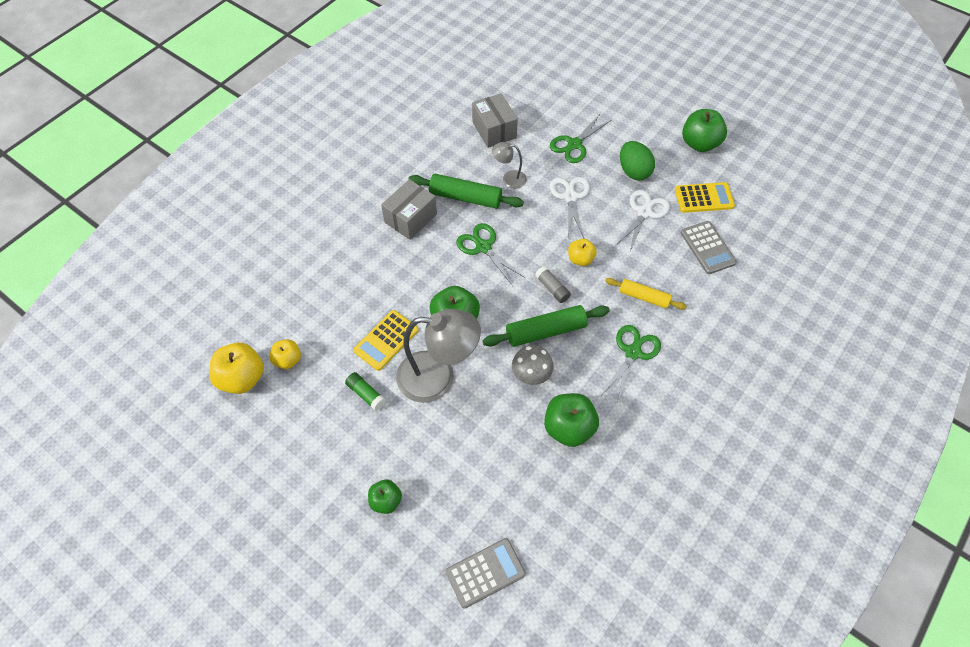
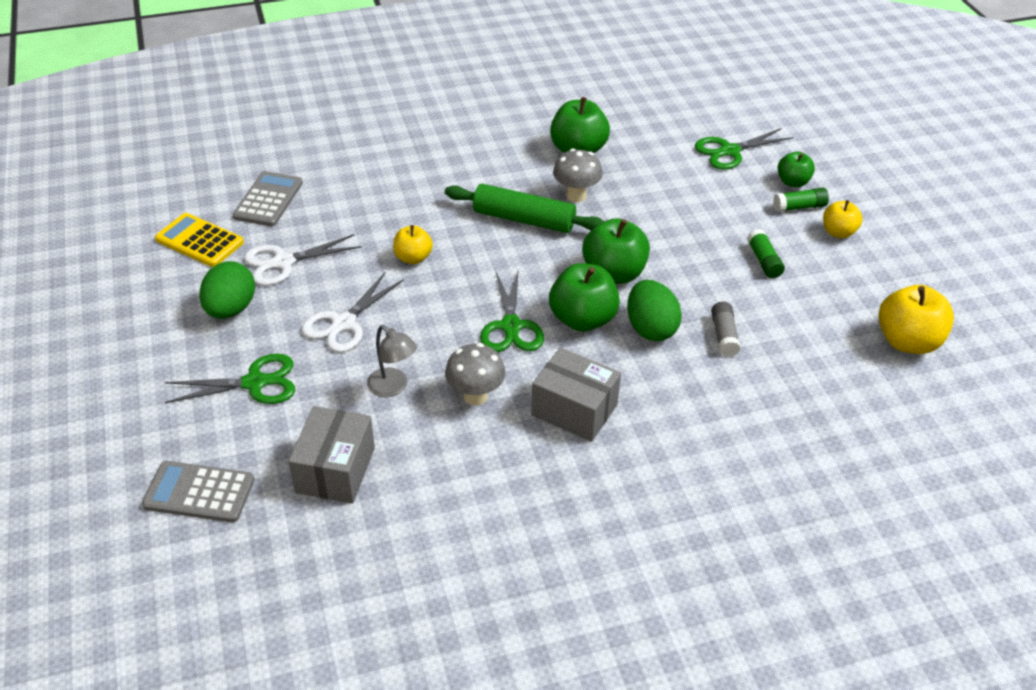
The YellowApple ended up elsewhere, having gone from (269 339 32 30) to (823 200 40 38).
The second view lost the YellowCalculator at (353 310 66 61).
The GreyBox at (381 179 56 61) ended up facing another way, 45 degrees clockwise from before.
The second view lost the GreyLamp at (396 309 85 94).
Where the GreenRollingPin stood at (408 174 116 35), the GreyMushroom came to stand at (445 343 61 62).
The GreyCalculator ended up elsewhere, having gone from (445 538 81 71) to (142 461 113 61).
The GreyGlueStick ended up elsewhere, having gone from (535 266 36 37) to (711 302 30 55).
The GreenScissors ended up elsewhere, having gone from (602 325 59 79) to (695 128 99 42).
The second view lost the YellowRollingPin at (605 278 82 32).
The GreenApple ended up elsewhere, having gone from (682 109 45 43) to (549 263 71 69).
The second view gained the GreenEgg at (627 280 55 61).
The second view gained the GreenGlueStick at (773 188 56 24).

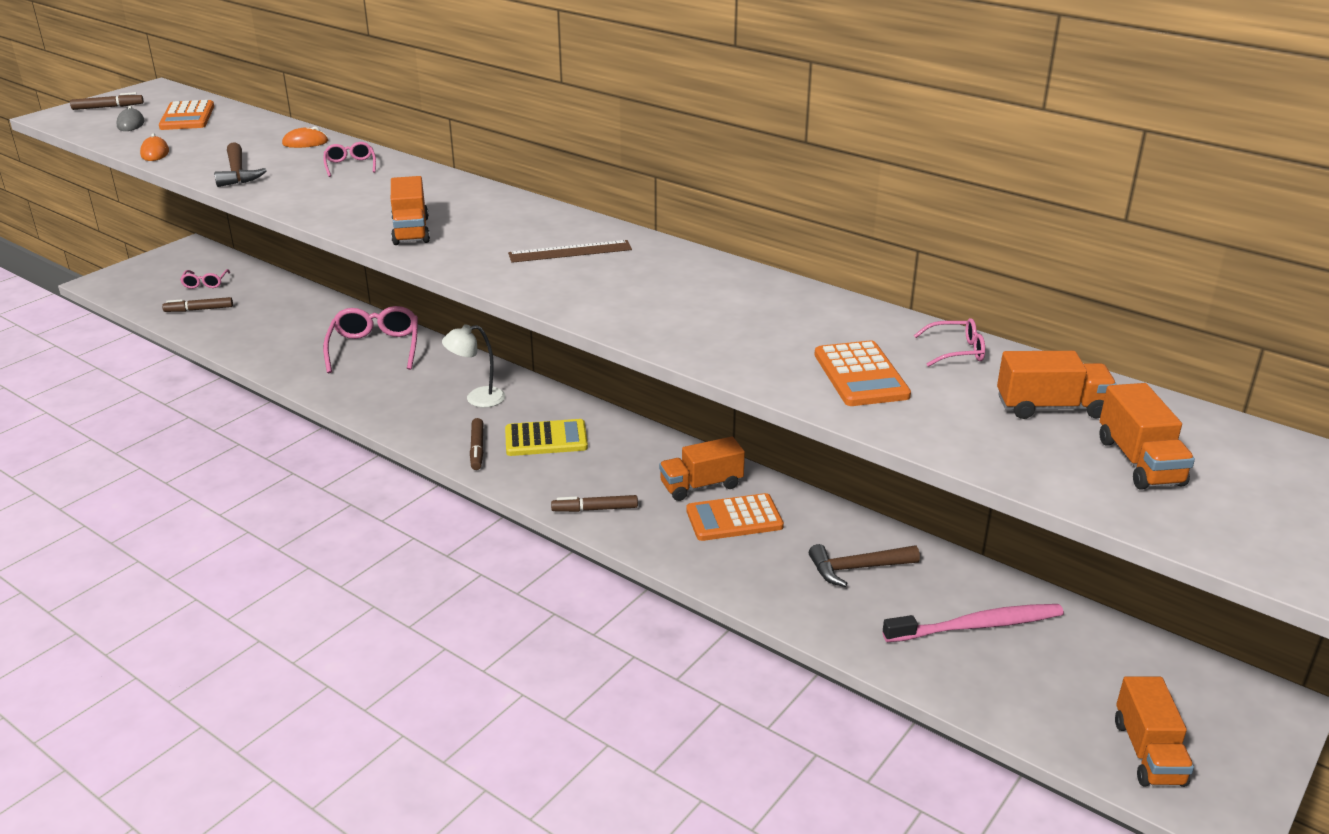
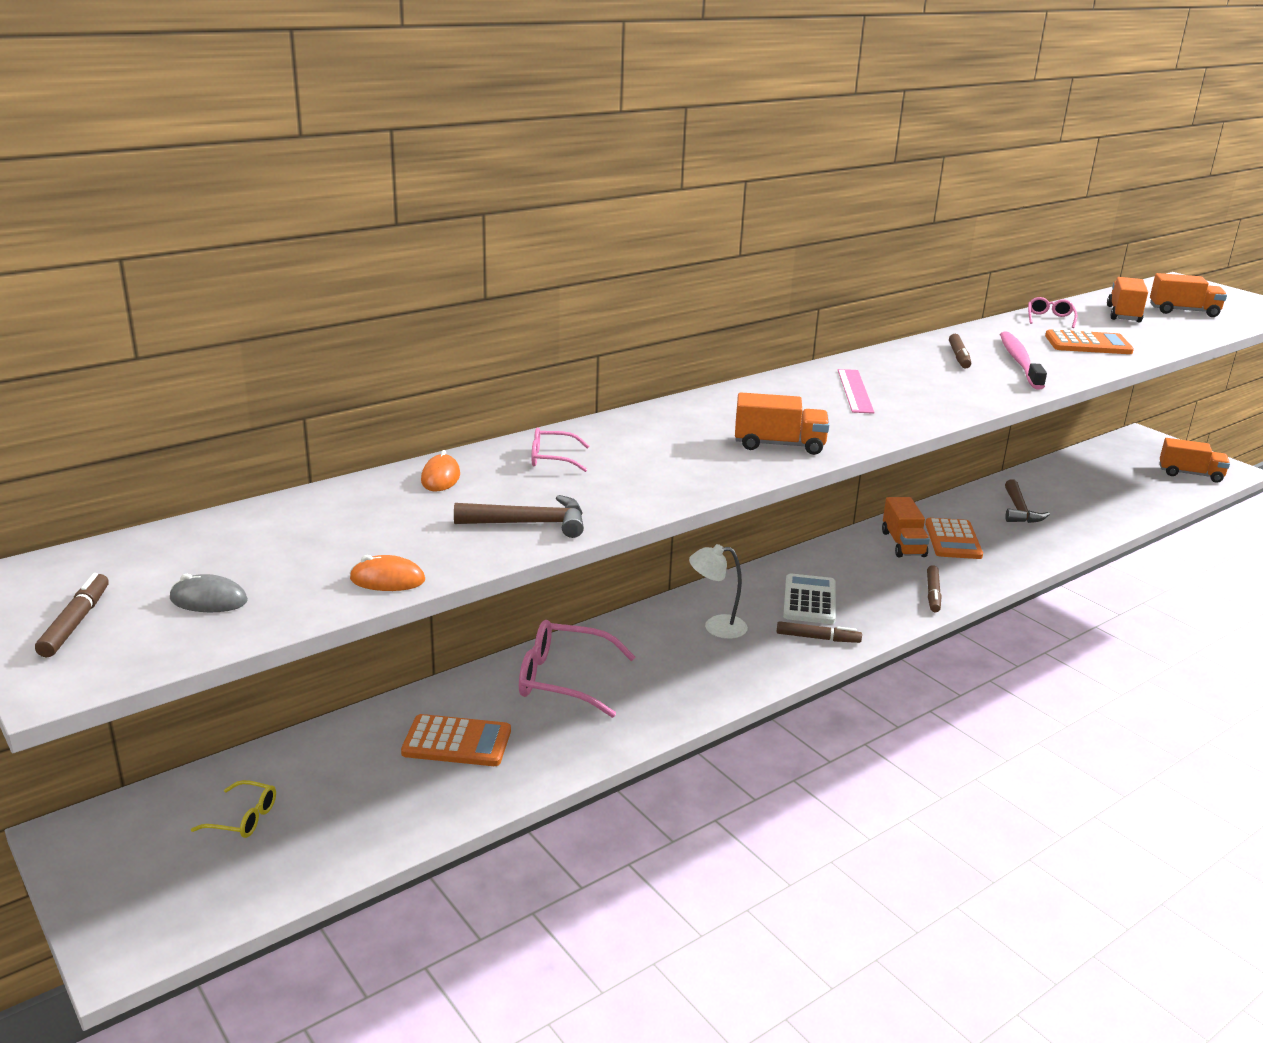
The OrangeCalculator ended up elsewhere, having gone from (159 100 55 30) to (401 714 110 52).
The BrownMarker ended up elsewhere, having gone from (162 297 71 15) to (949 334 22 35).
What was the PinkGlasses at (180 269 50 20) turned into the YellowGlasses at (191 780 85 58).
The WhiteLamp at (442 324 63 84) ended up facing another way, 90 degrees clockwise from before.
What was the YellowCalculator at (505 419 83 37) turned into the WhiteCalculator at (783 573 53 51).
What was the BrownRuler at (508 240 124 23) turned into the PinkRuler at (838 369 37 45).
The PinkToothbrush ended up elsewhere, having gone from (883 604 181 38) to (1000 332 47 58).

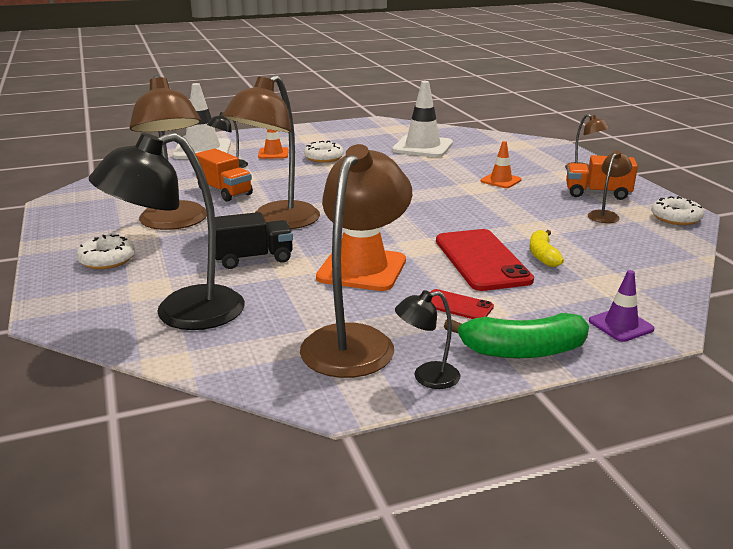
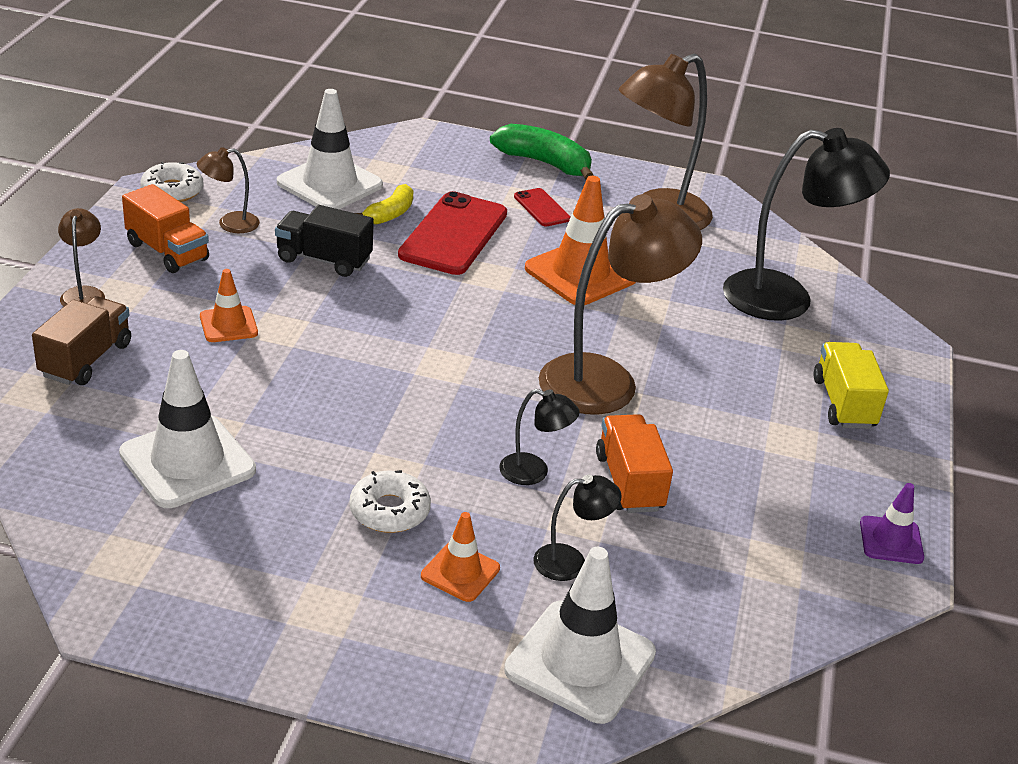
Where the WhiteDonut stood at (77 234 58 35), the YellowTruck came to stand at (814 342 75 87).
The second view lost the BrownLamp at (129 75 78 155).
The BlackTruck ended up elsewhere, having gone from (215 212 78 57) to (275 205 99 72).
The BlackLamp ended up elsewhere, having gone from (395 290 65 99) to (499 389 81 96).
The PurpleTrafficCone ended up elsewhere, having gone from (589 270 65 72) to (860 483 64 81).
The second view gained the BrownTruck at (32 296 99 89).
The second view gained the WhiteTrafficCone at (277 89 106 120).

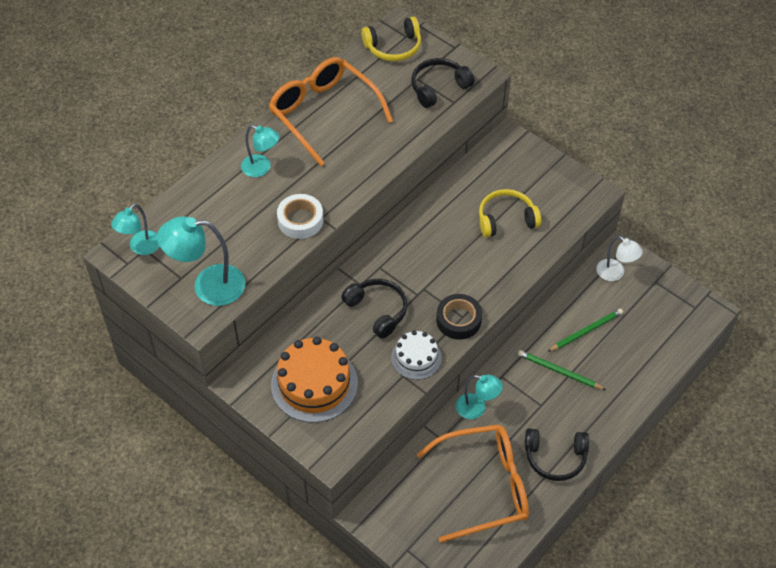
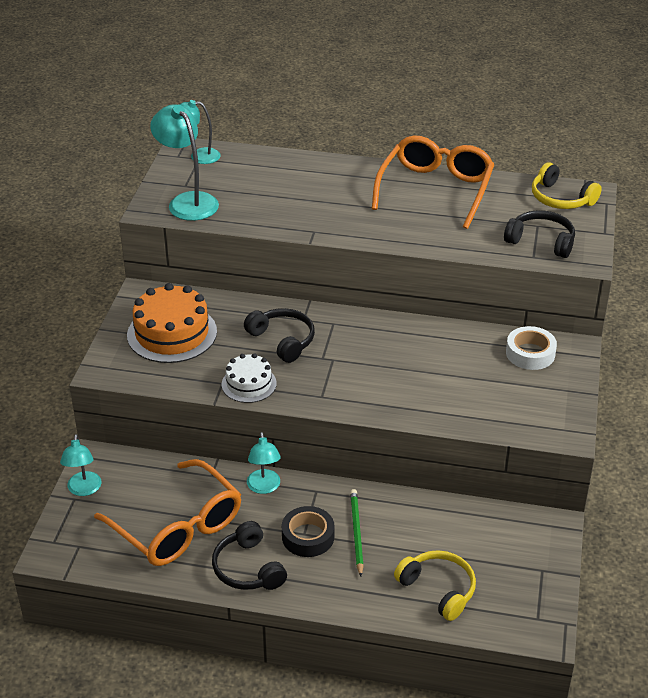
The TurquoiseLamp ended up elsewhere, having gone from (241 125 39 52) to (60 434 42 62).
The WhiteTape ended up elsewhere, having gone from (277 194 46 45) to (506 326 51 44).
The BlackHeadphones at (341 279 66 60) ended up facing another way, 60 degrees counterclockwise from before.
The BlackTape ended up elsewhere, having gone from (436 294 46 46) to (282 506 53 51).
The YellowHeadphones ended up elsewhere, having gone from (479 189 62 48) to (394 550 82 71).
The second view lost the GreenPencil at (547 309 76 43).
The second view lost the WhiteLamp at (597 236 46 45).

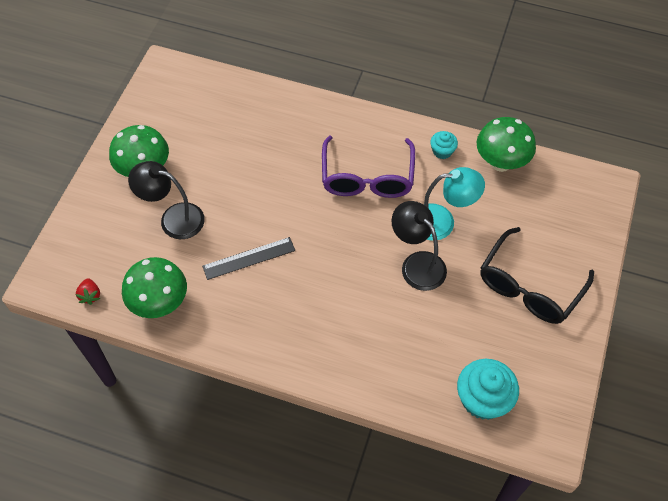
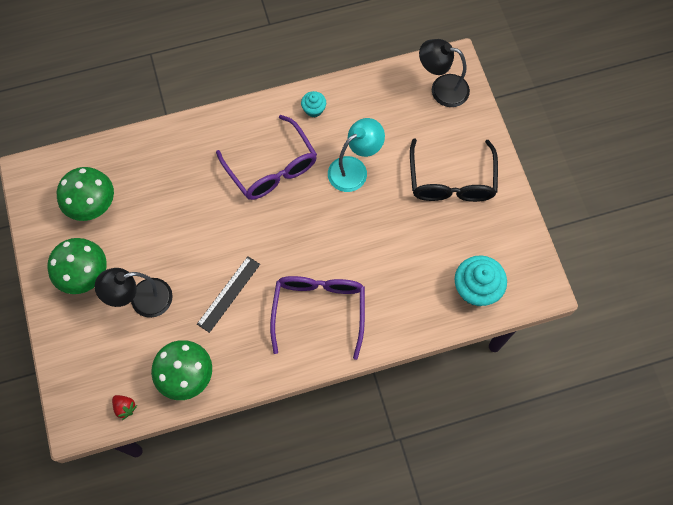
The BlackLamp ended up elsewhere, having gone from (391 201 56 90) to (419 39 51 68).
The GreenMushroom ended up elsewhere, having gone from (477 117 59 55) to (57 167 57 54).
The second view gained the PurpleGlasses at (270 276 95 84).

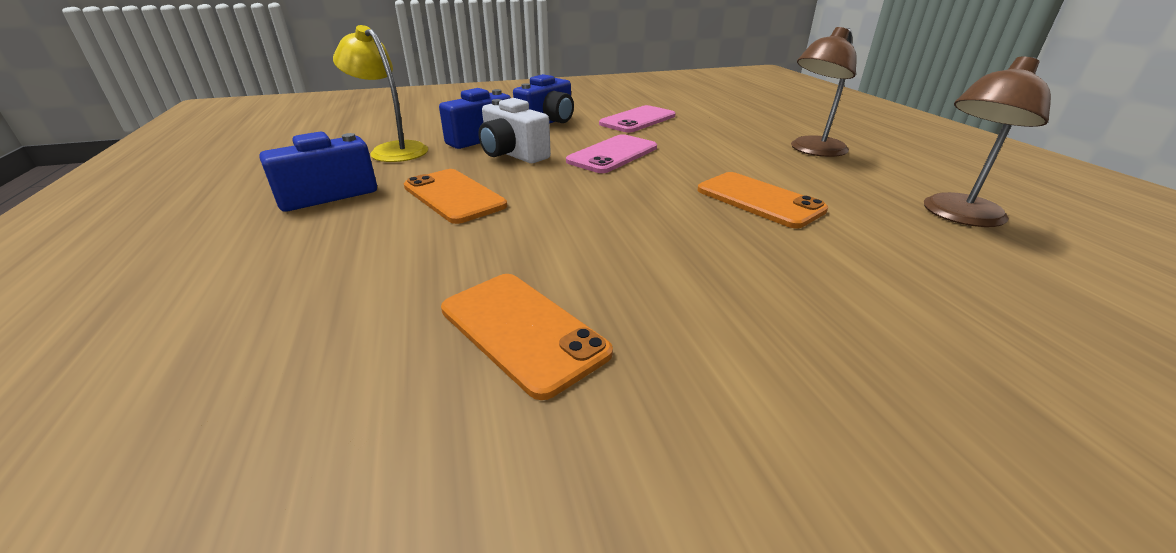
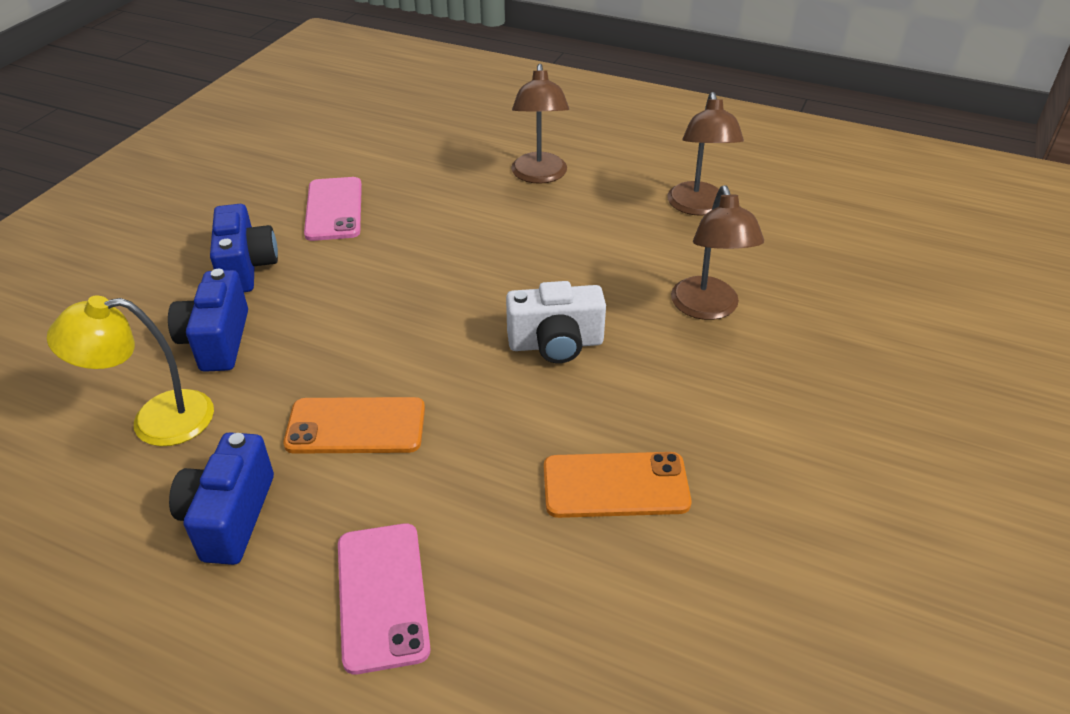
The WhiteCamera ended up elsewhere, having gone from (478 98 73 65) to (506 281 100 82).
The PinkPhone ended up elsewhere, having gone from (566 134 91 39) to (338 523 93 151).
The second view lost the OrangePhone at (697 172 131 56).
The second view gained the BrownLamp at (671 185 93 135).

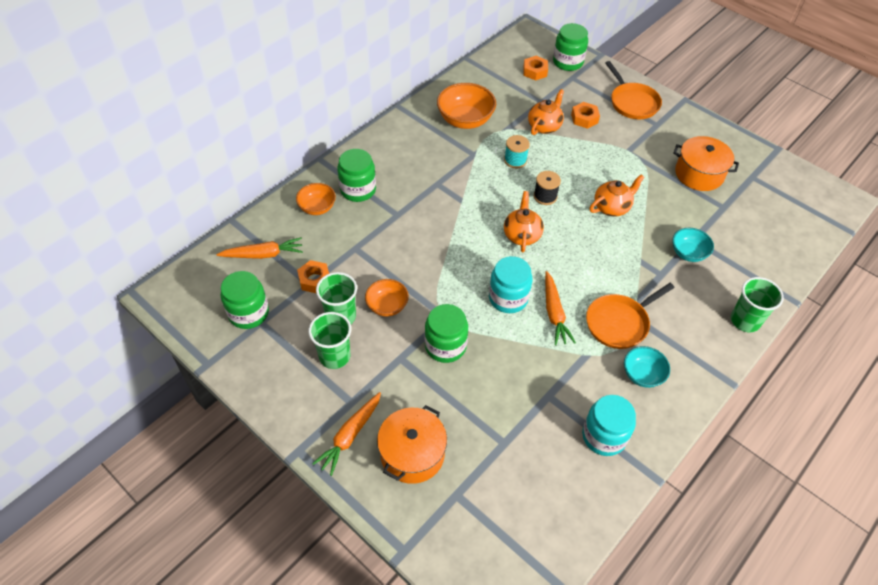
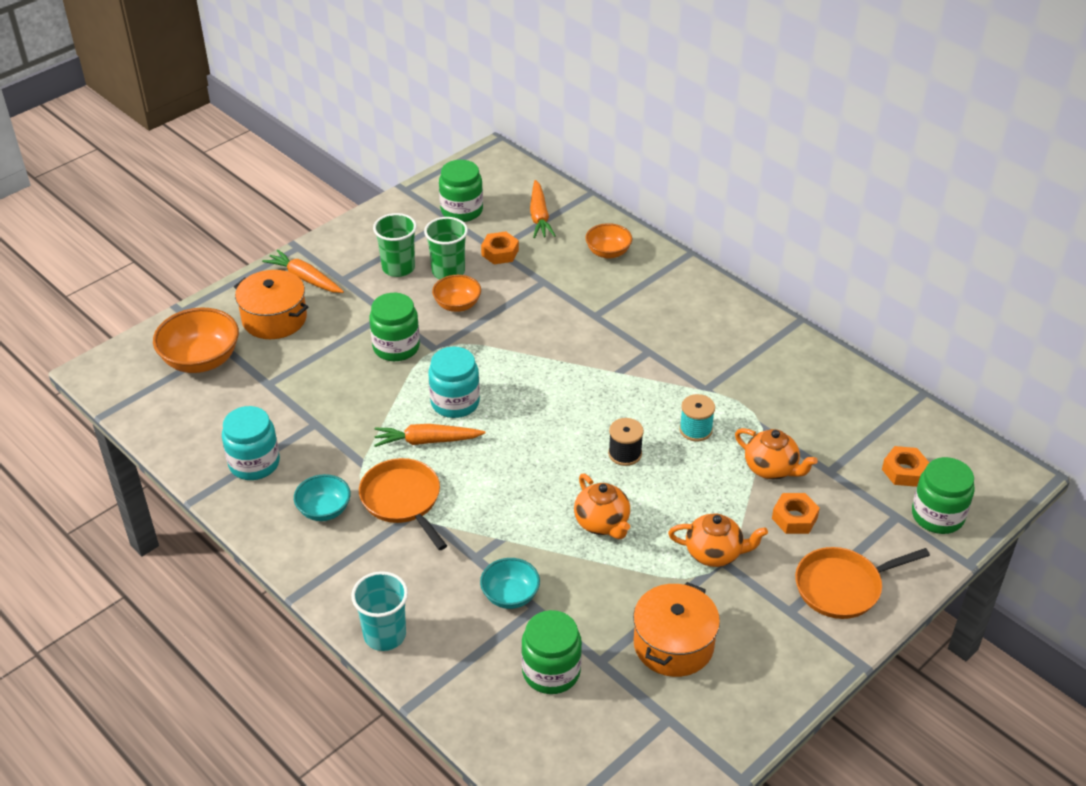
The GreenJar ended up elsewhere, having gone from (337 149 39 53) to (521 610 61 84).
The OrangeBowl ended up elsewhere, having gone from (437 83 59 46) to (153 308 86 65).
The OrangeTeapot ended up elsewhere, having gone from (504 191 40 62) to (668 514 100 53).
What was the GreenCup at (731 277 53 55) turned into the TurquoiseCup at (351 571 57 80).

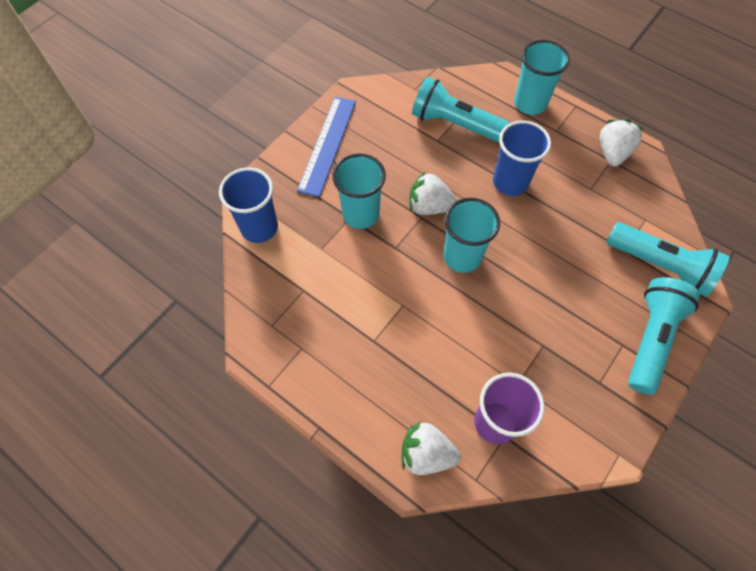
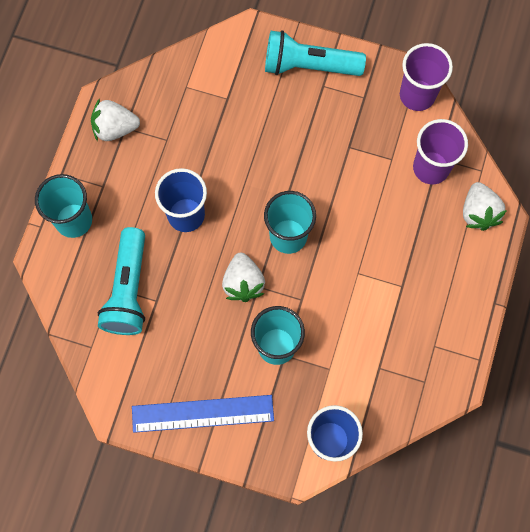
The second view lost the TurquoiseFlashlight at (607 222 122 75).
The second view gained the PurpleCup at (400 43 53 68).

